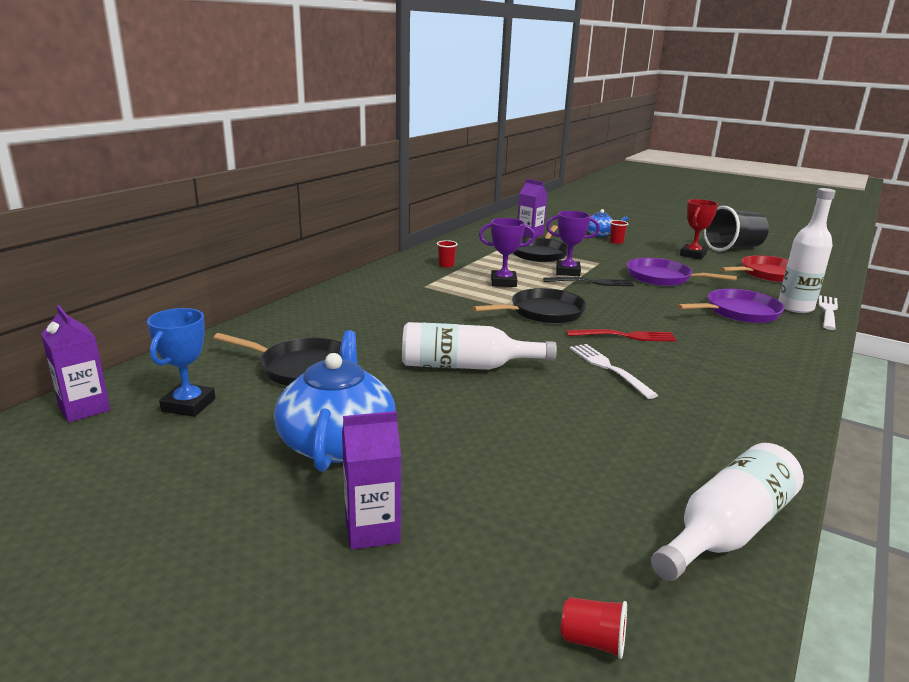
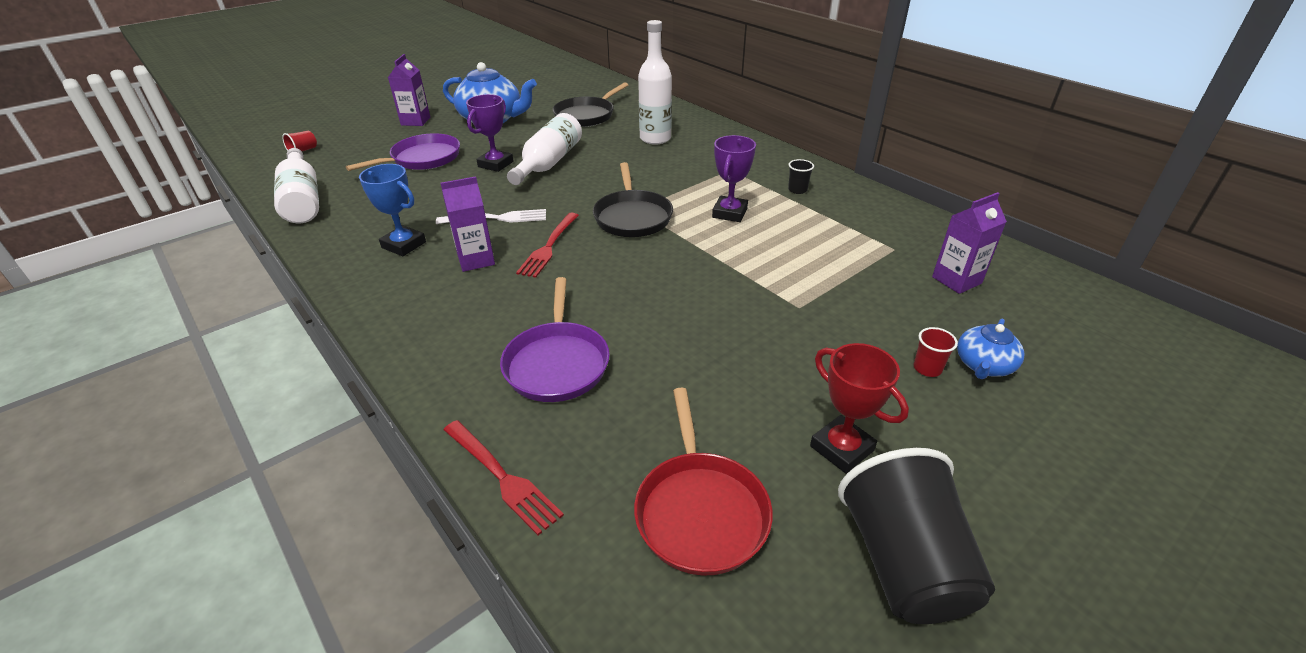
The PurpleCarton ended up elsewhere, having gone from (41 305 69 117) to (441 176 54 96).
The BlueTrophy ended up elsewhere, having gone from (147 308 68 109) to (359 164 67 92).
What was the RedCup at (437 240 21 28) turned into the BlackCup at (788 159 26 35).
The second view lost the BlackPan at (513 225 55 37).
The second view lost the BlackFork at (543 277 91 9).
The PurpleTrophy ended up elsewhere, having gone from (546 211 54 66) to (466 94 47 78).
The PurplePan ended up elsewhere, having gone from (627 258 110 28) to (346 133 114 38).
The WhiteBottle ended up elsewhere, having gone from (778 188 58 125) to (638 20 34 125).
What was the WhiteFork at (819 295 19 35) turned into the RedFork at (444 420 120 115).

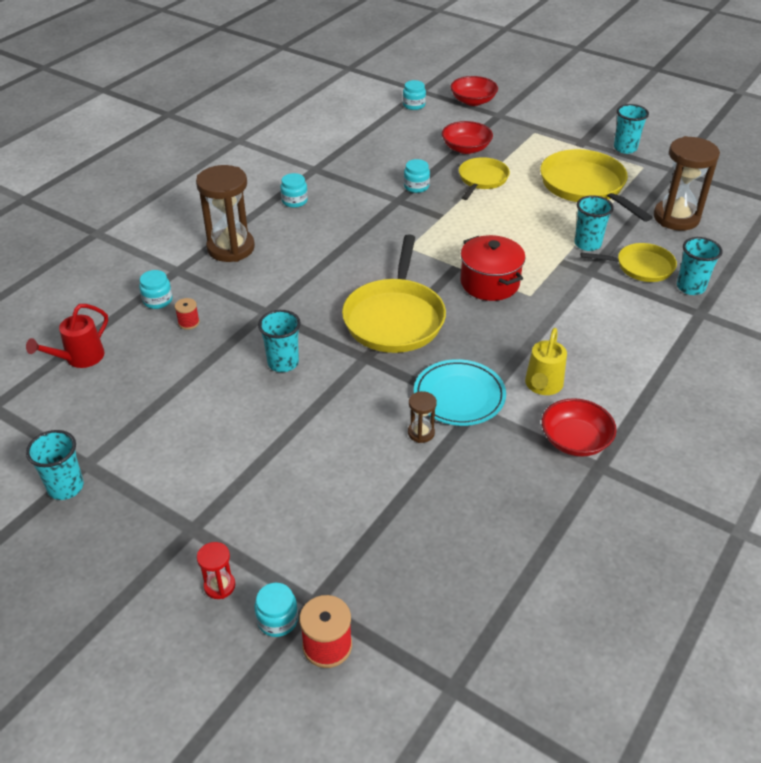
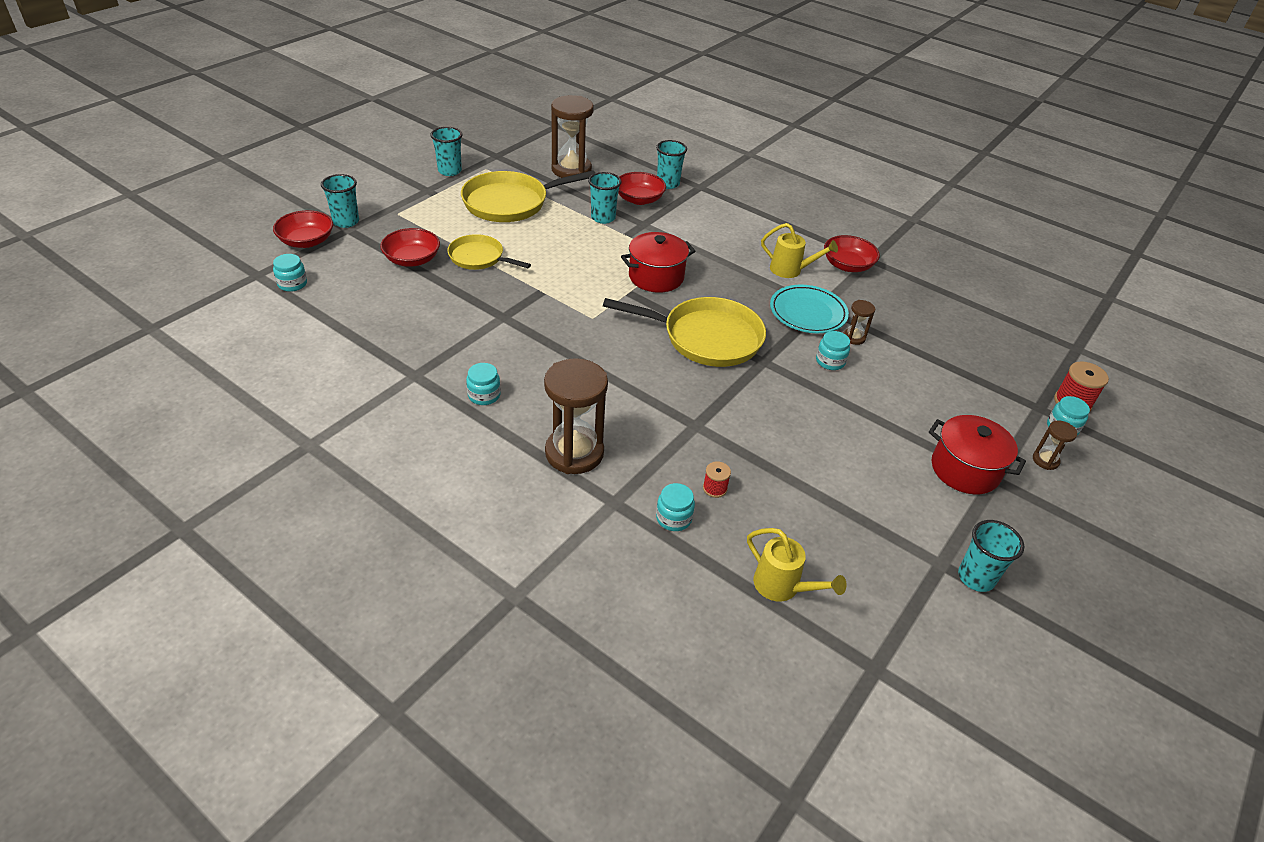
What was the RedWateringCan at (26 304 82 64) turned into the YellowWateringCan at (747 528 100 73).
What was the RedHourglass at (197 542 38 57) turned into the BrownHourglass at (1033 420 44 50).
The TurquoiseCup ended up elsewhere, having gone from (258 310 43 62) to (321 174 38 54).
The TurquoiseJar ended up elsewhere, having gone from (404 159 26 34) to (816 331 34 39).
Where the YellowPan stood at (581 243 96 39), the RedBowl came to stand at (618 172 48 33).
The second view gained the RedPot at (929 415 97 79).

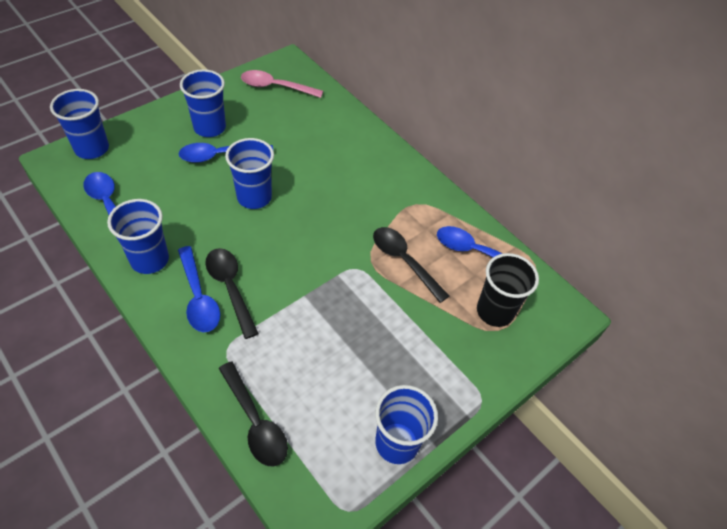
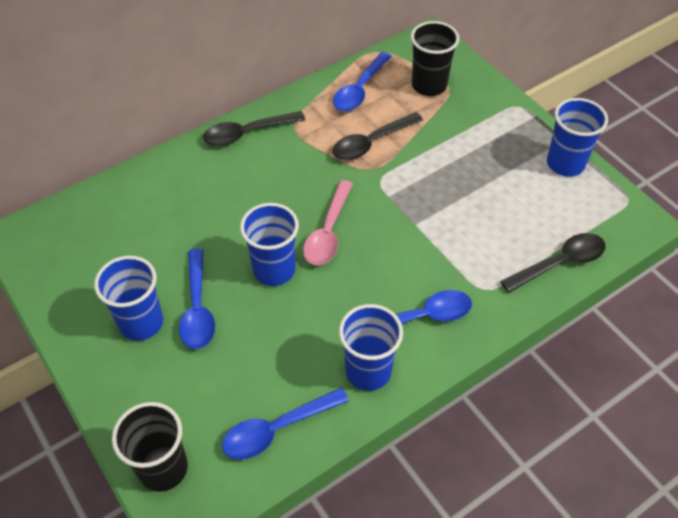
What was the BlueCup at (50 89 59 70) turned into the BlackCup at (112 402 76 90).
The BlackSpoon ended up elsewhere, having gone from (205 248 54 91) to (203 111 102 35).
The PinkSpoon ended up elsewhere, having gone from (241 70 82 28) to (303 180 50 85).

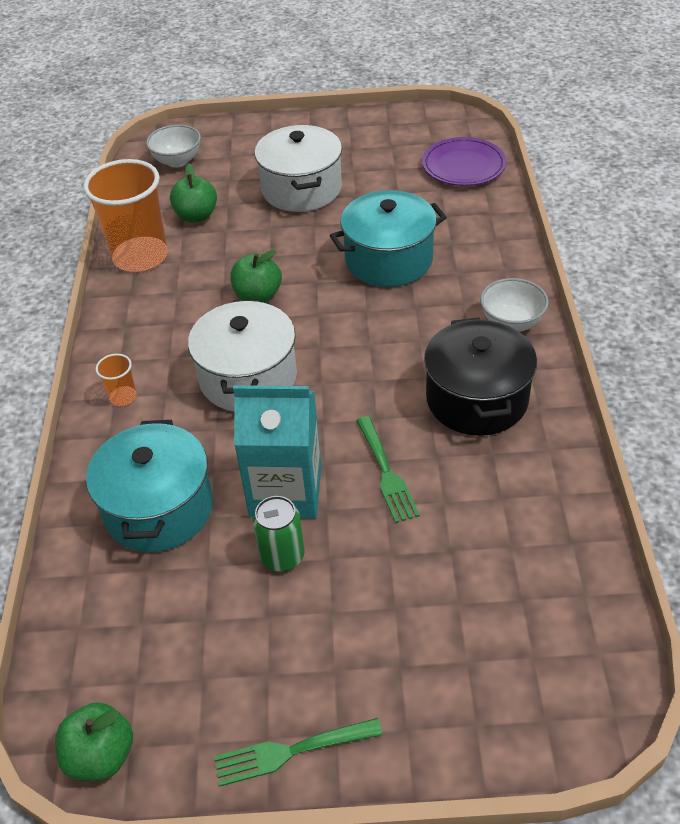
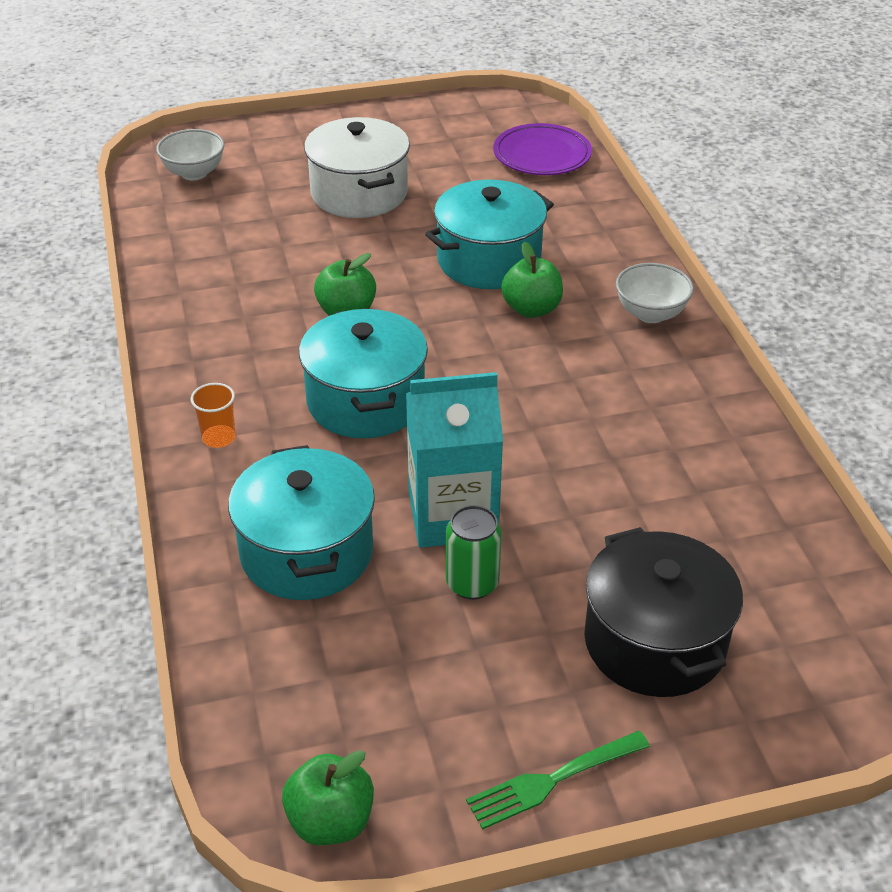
The second view lost the OrangeCup at (83 159 85 113).
The GreenApple ended up elsewhere, having gone from (170 164 47 58) to (501 242 62 76).
What was the WhitePot at (188 299 109 112) turned into the TurquoisePot at (299 308 129 130).
The second view lost the GreenFork at (356 416 64 107).
The BlackPot ended up elsewhere, having gone from (424 317 113 119) to (584 527 159 170).

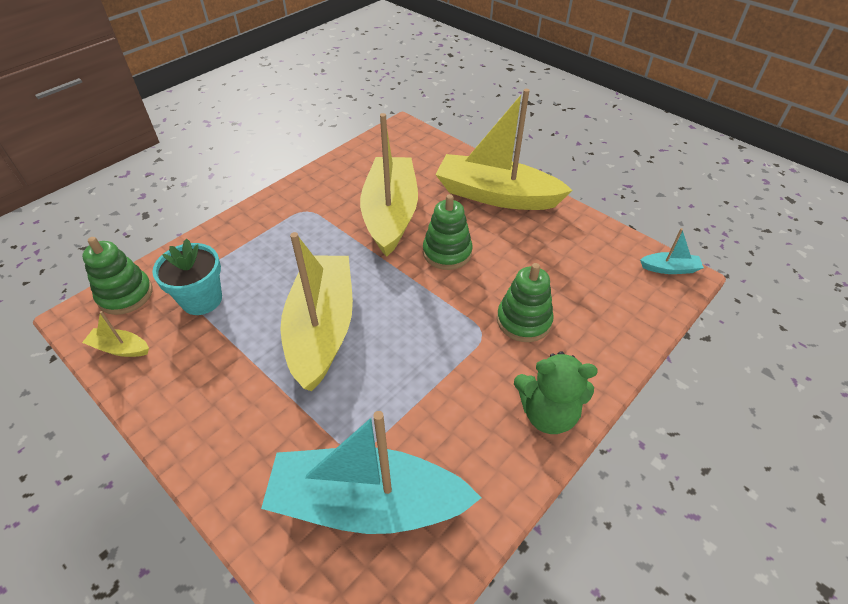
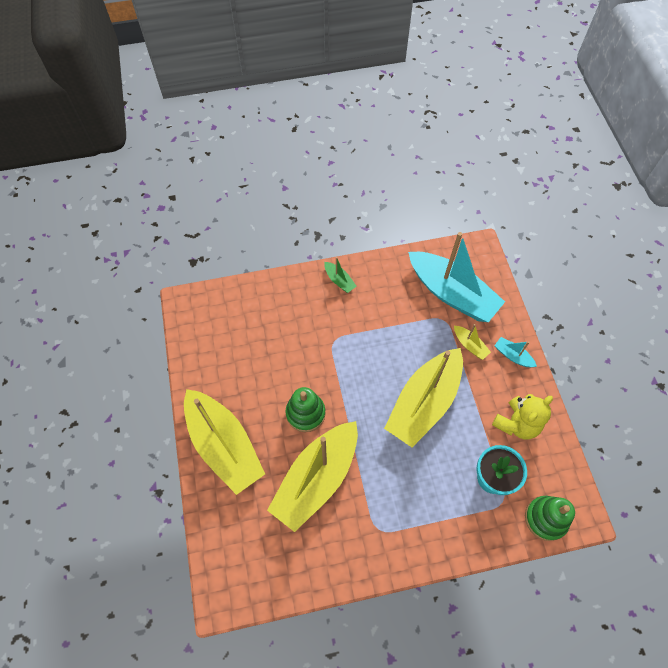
The YellowBoat ended up elsewhere, having gone from (82 311 67 46) to (454 324 37 36).
The second view lost the GreenStackingToy at (497 263 57 79).
Where the GreenTeddyBear stood at (514 351 84 83), the GreenBoat came to stand at (324 257 33 36).
The TurquoiseBoat ended up elsewhere, having gone from (640 228 64 46) to (494 337 43 30).
The second view gained the YellowTeddyBear at (492 394 61 46).

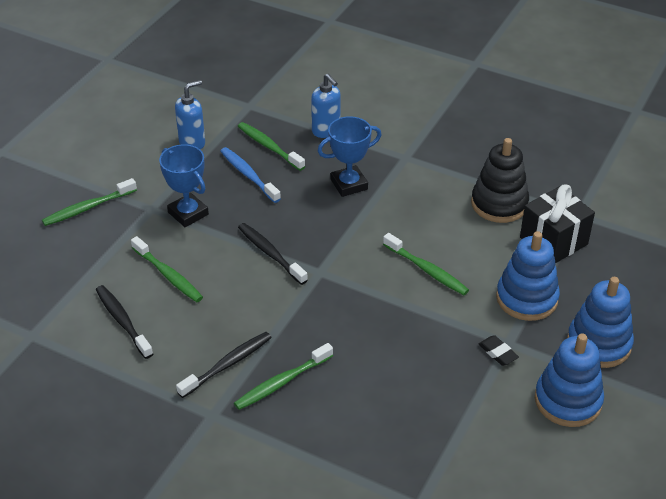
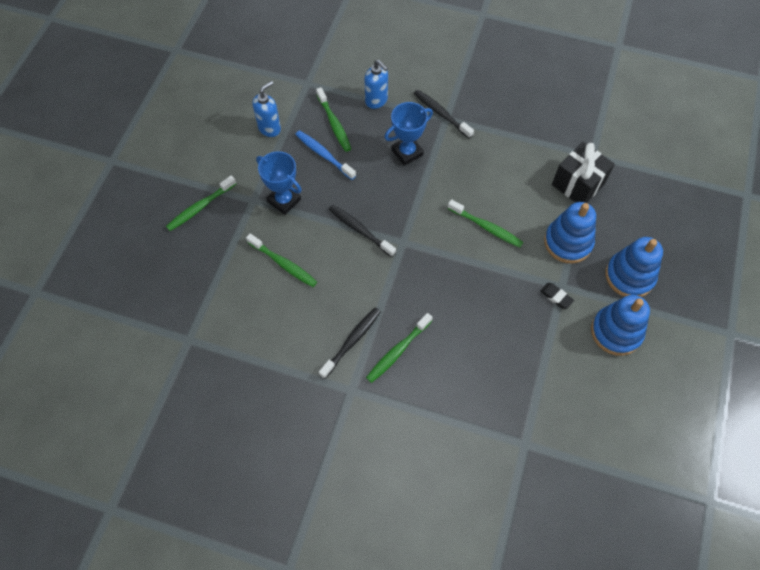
The BlackToothbrush ended up elsewhere, having gone from (96 285 57 74) to (414 90 60 49).
The GreenToothbrush at (238 122 67 49) ended up facing another way, 150 degrees counterclockwise from before.
The second view lost the BlackStackingToy at (471 138 58 85).

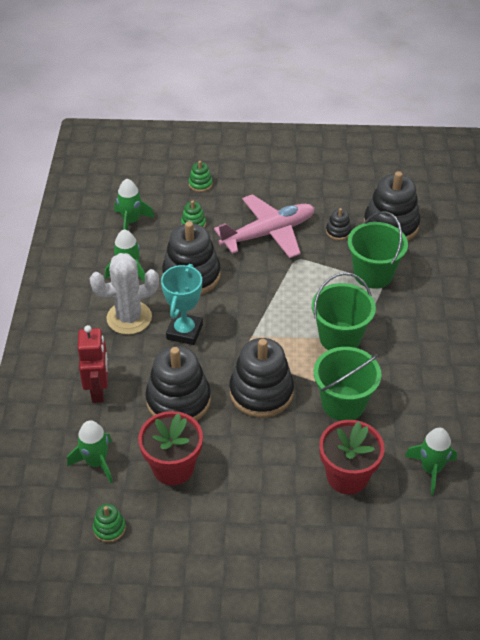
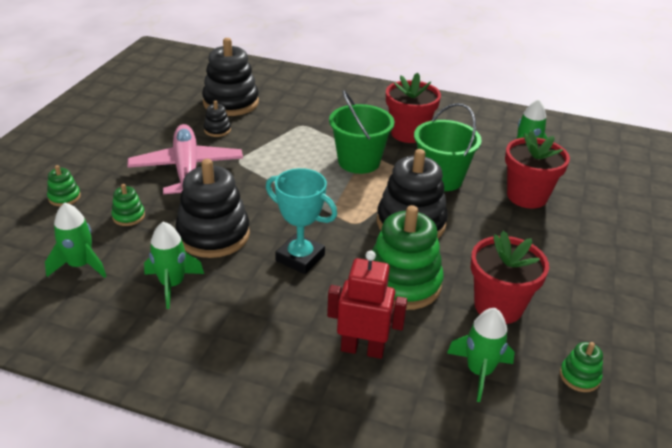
The second view lost the WhiteCactus at (90 253 69 82).
What was the BlackStackingToy at (145 346 66 75) turned into the GreenStackingToy at (372 205 72 105).
The second view lost the GreenBucket at (348 211 60 78).
The second view gained the RedFlowerPot at (386 72 55 71).

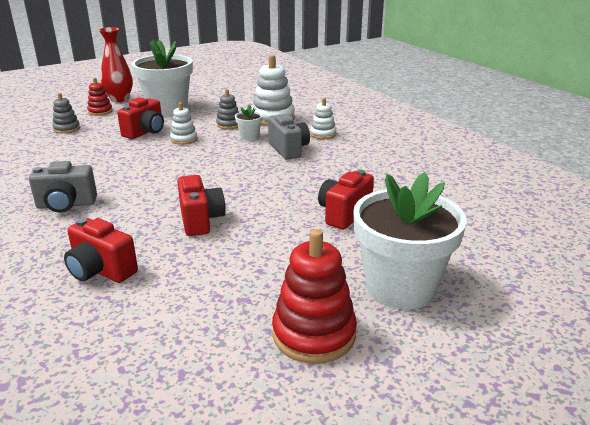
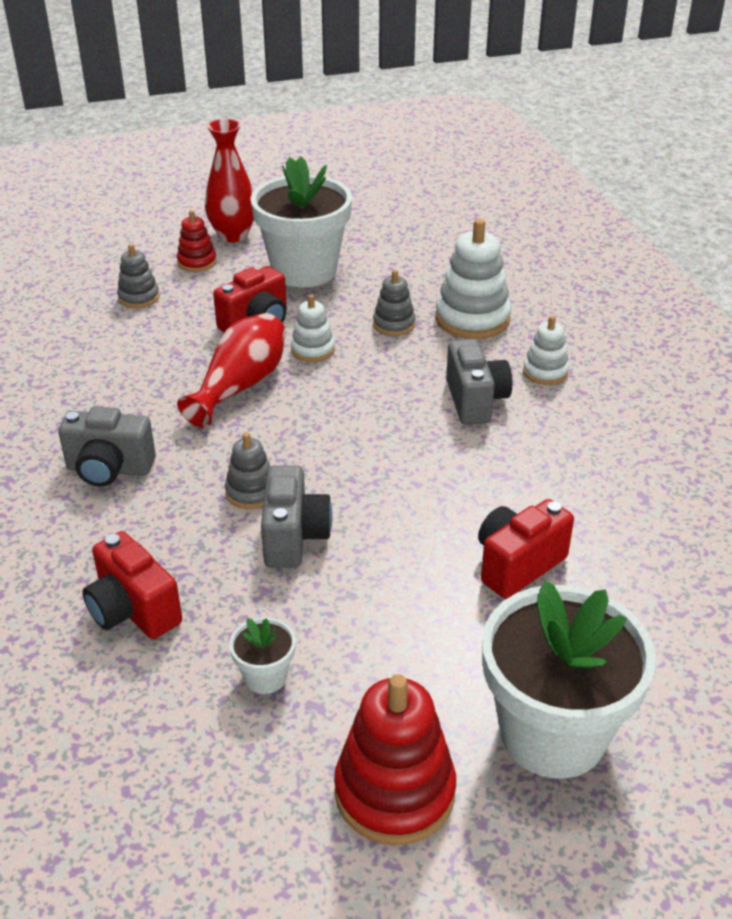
What was the RedCamera at (177 175 48 61) turned into the GreyCamera at (261 465 71 103).
The WhiteFlowerPot ended up elsewhere, having gone from (235 104 28 37) to (229 617 67 77).
The second view gained the RedVase at (177 313 109 115).
The second view gained the GreyStackingToy at (225 432 45 77).

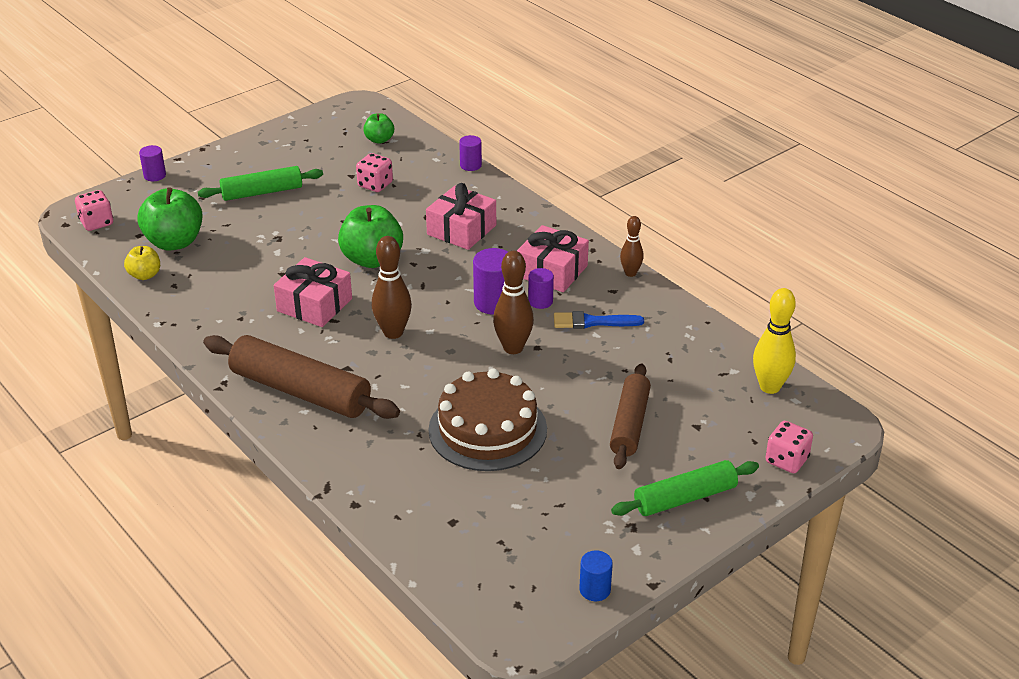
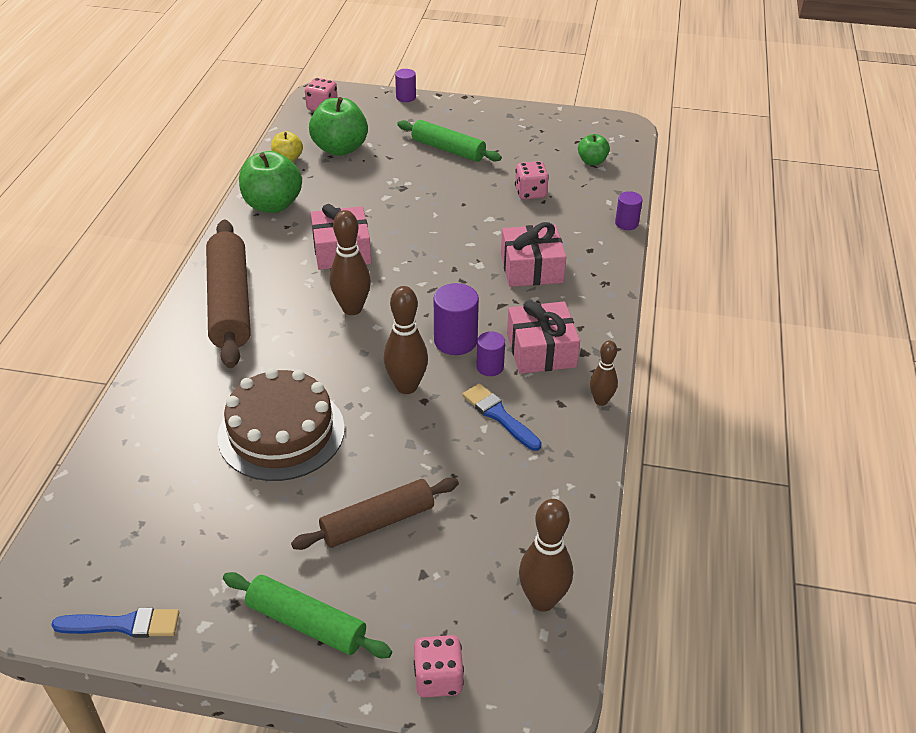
The GreenApple ended up elsewhere, having gone from (338 205 65 63) to (239 151 63 62).
Where the BlueCylinder stood at (579 550 34 51), the BlueBrush came to stand at (51 608 129 30).
What was the YellowBowlingPin at (753 288 43 106) turned into the BrownBowlingPin at (519 499 54 113).

